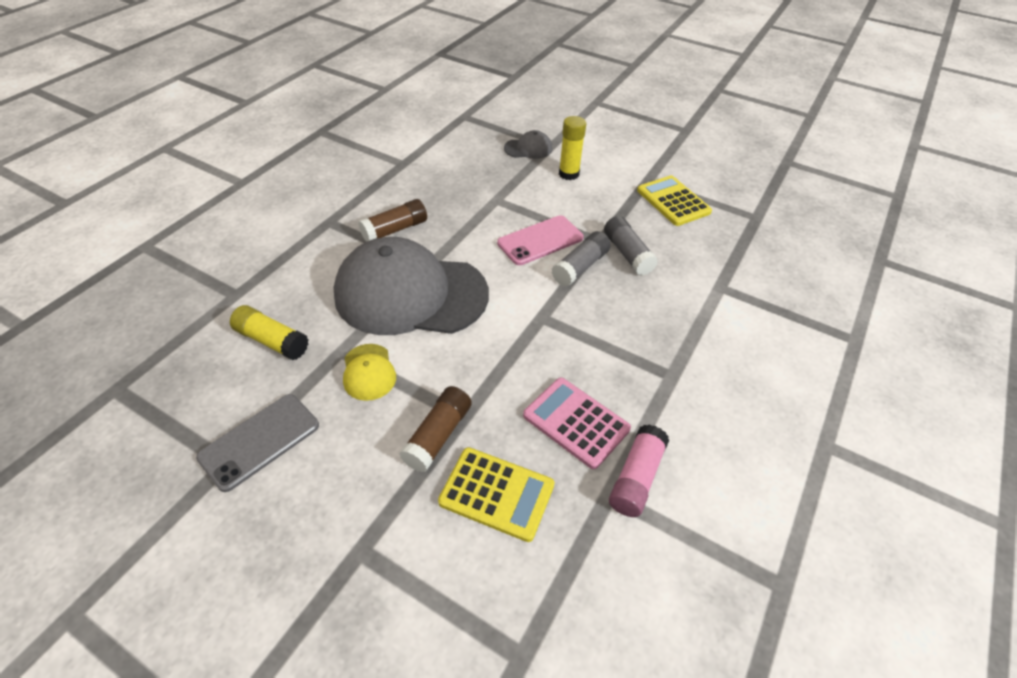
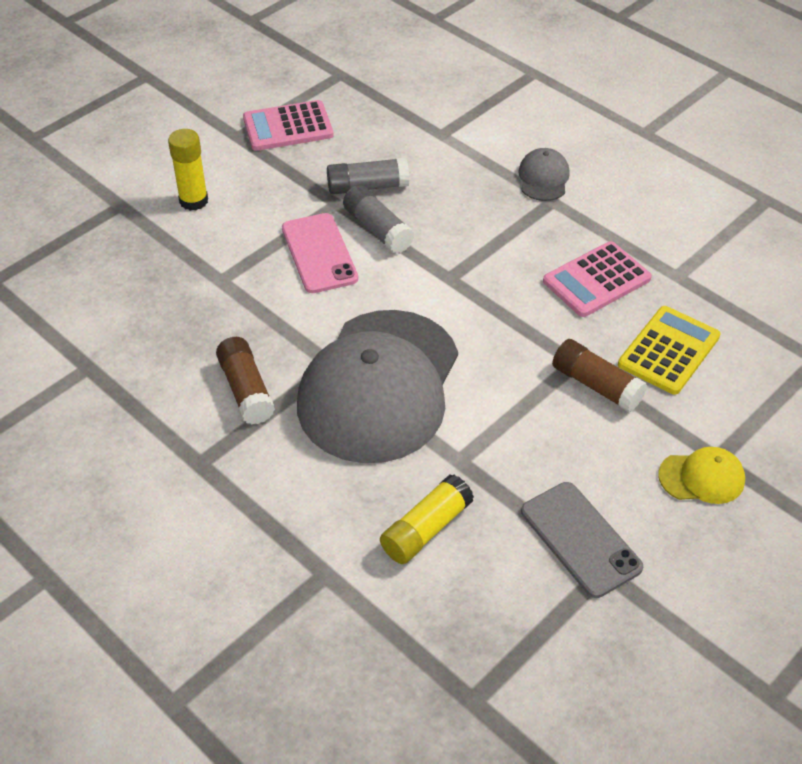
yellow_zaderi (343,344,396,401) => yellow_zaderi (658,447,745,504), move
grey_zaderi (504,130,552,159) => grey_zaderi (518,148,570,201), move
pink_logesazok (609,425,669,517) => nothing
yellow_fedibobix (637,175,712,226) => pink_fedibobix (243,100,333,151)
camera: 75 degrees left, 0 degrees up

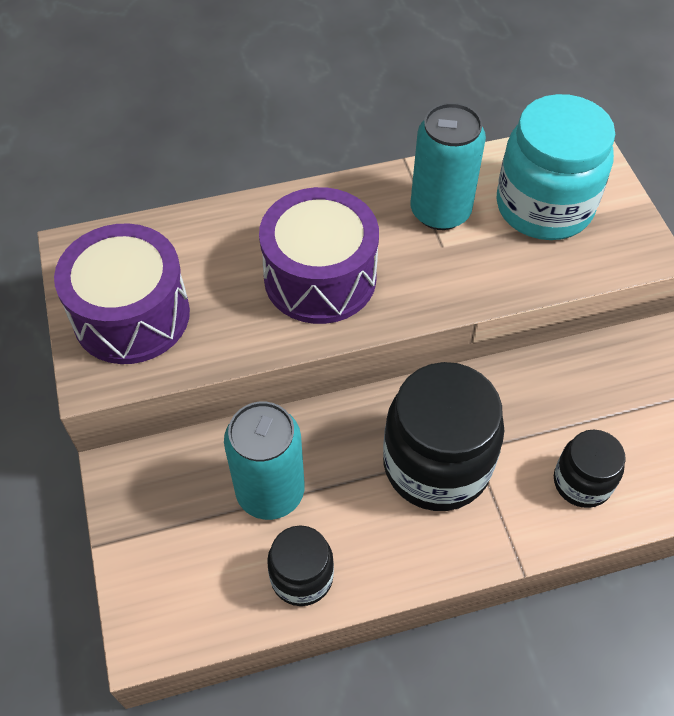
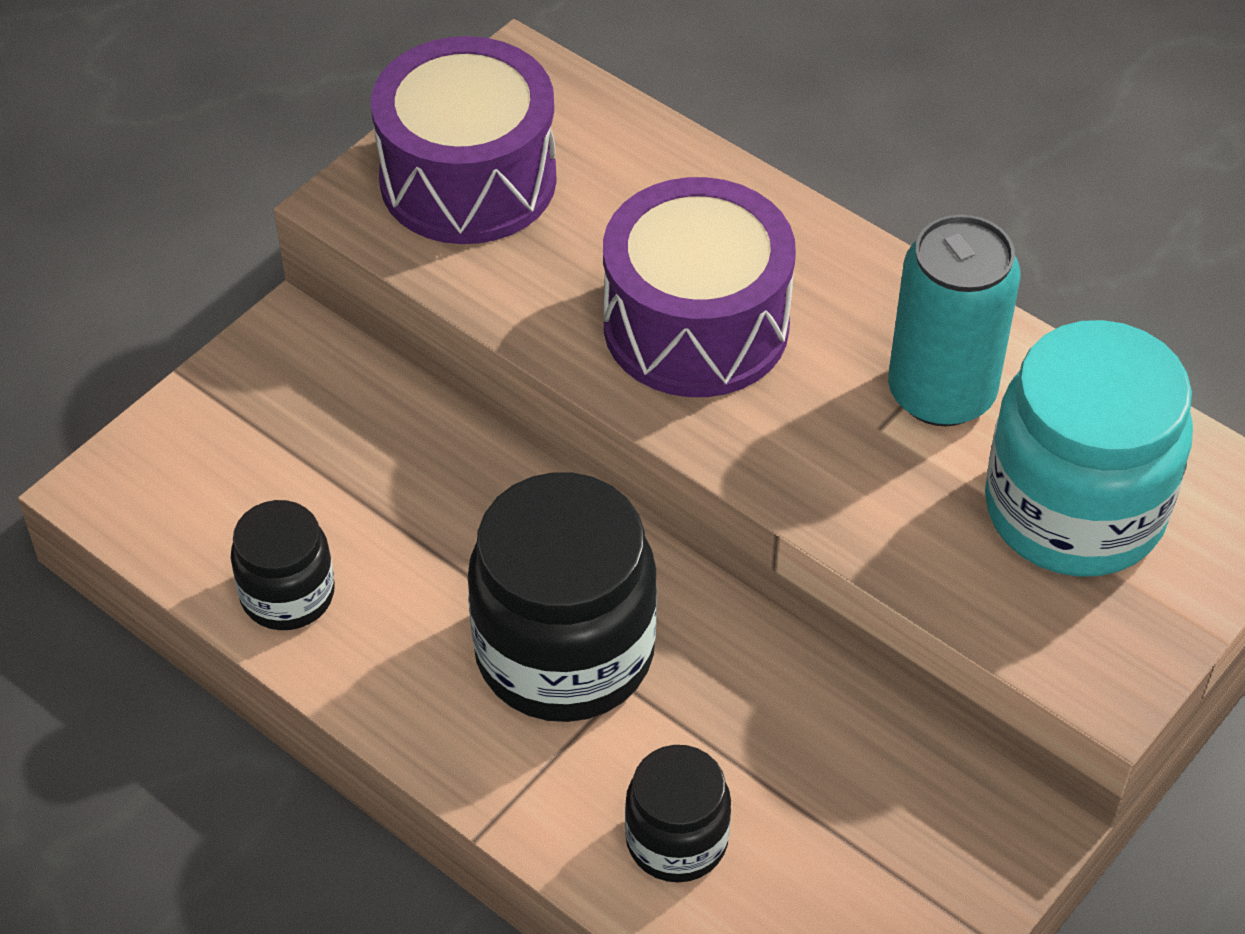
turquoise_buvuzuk (224,402,305,520) => nothing
camera: 55 degrees right, 5 degrees down

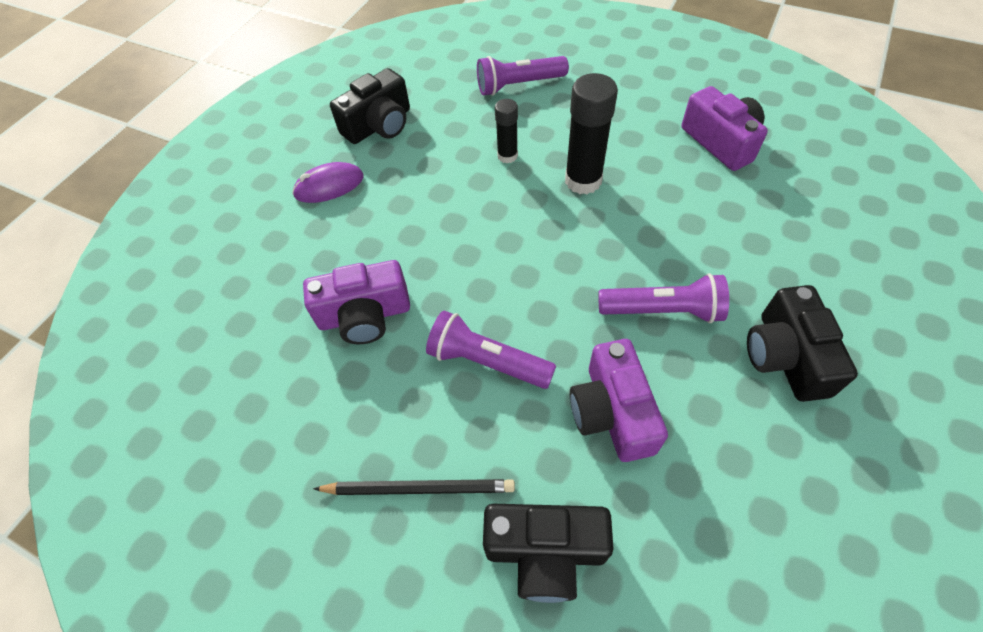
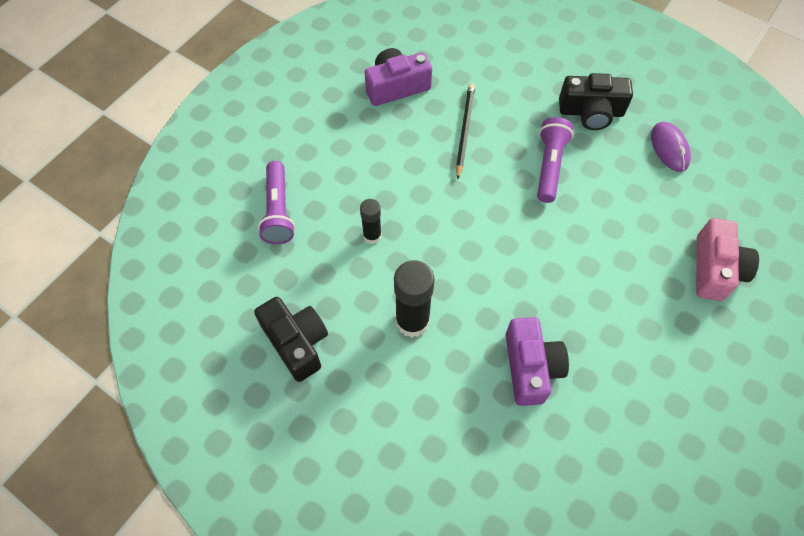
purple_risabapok (292,162,364,203) => purple_risabapok (651,122,691,172), move
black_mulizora (313,479,515,495) => black_mulizora (456,83,475,180), move
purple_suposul (426,311,556,389) => nothing
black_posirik (483,504,613,603) => pink_posirik (696,218,759,301)
black_logesazok (565,73,618,194) => black_logesazok (394,260,435,337), move
purple_posirik (570,339,668,462) => nothing
camera: 85 degrees left, 5 degrees up

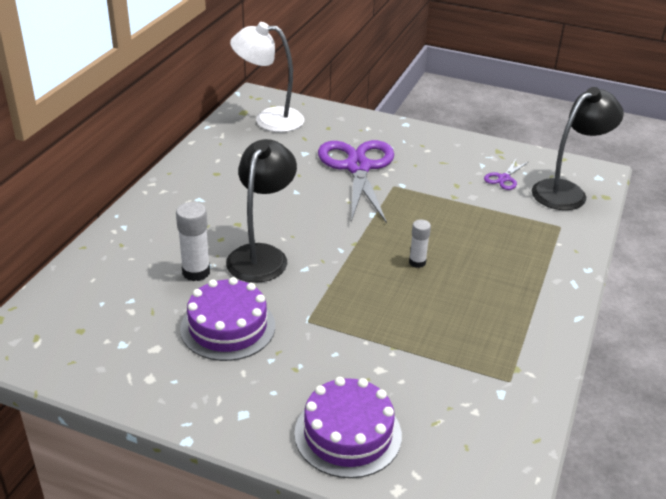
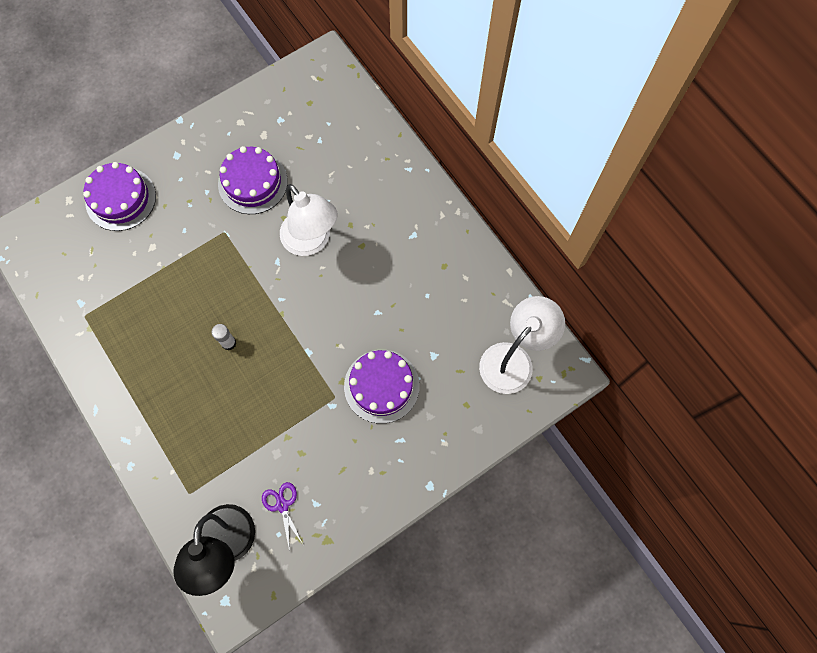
white_logesazok (176,202,210,281) => nothing
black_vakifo (226,139,297,283) => white_vakifo (280,184,337,256)
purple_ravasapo (318,140,394,224) => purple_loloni (344,350,419,424)
camera: 125 degrees right, 35 degrees up

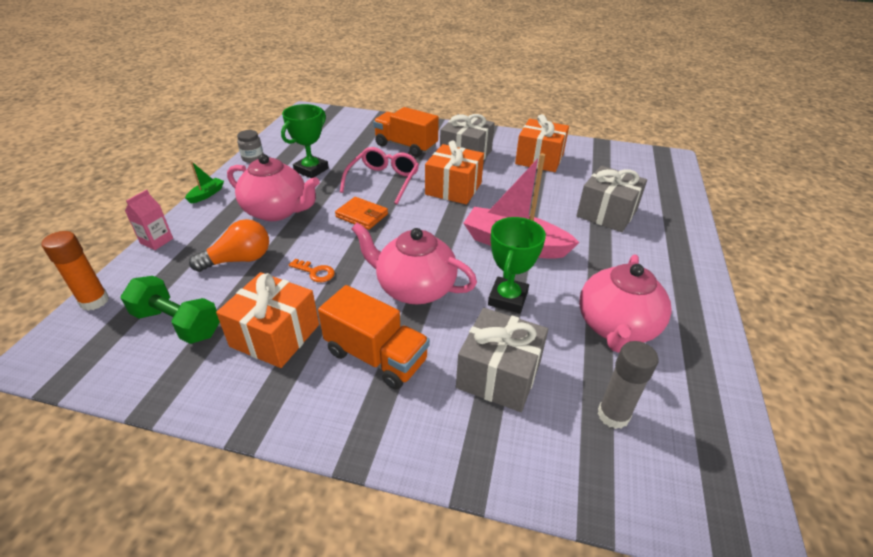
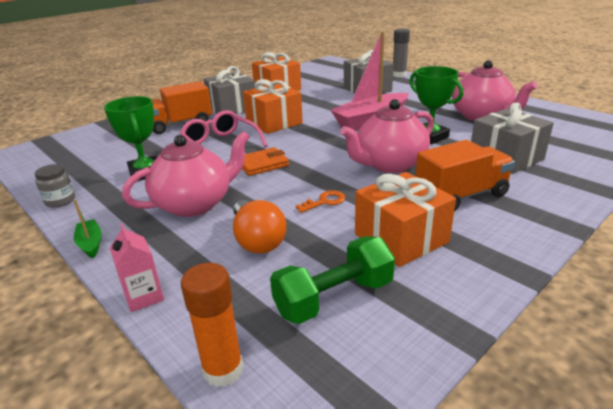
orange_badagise (189,219,269,272) => orange_badagise (233,200,286,253), 150 degrees clockwise
grey_logesazok (598,341,659,429) => grey_logesazok (393,29,410,78), move
camera: 55 degrees left, 10 degrees down

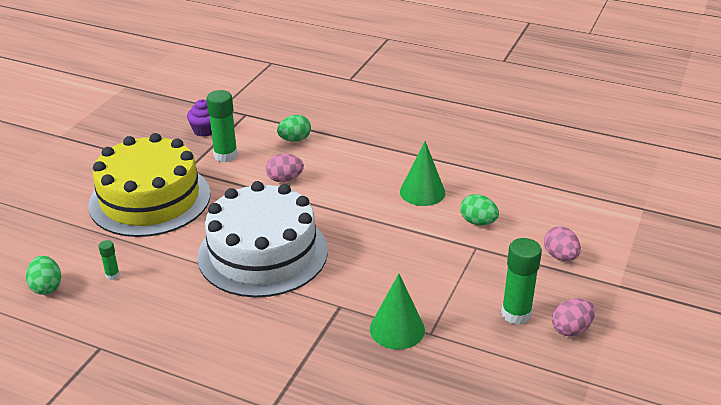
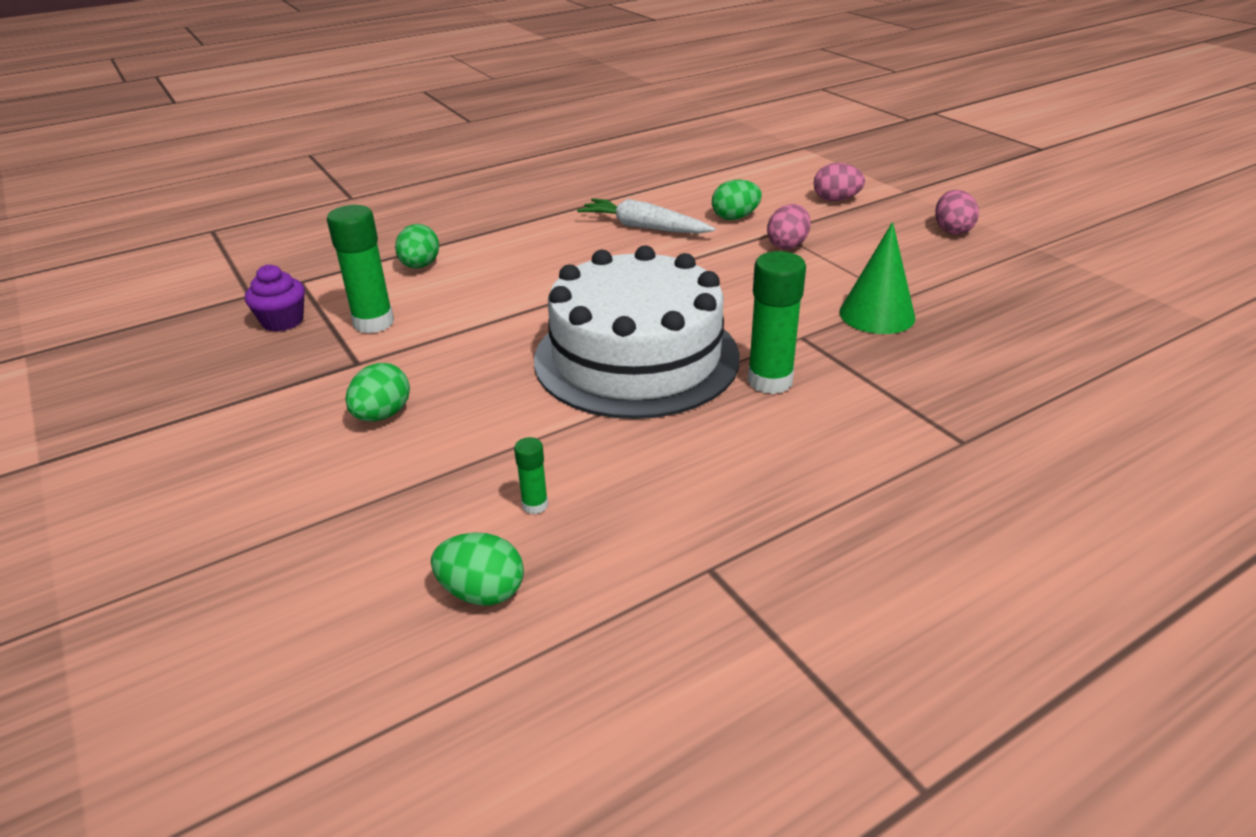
yellow_loloni (88,133,211,237) => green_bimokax (345,363,410,422)
pink_bimokax (266,154,304,182) => pink_bimokax (767,204,811,249), move
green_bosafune (400,141,445,206) => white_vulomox (577,198,715,234)
green_logesazok (501,238,542,325) => green_logesazok (748,251,806,394), move
camera: 55 degrees left, 0 degrees up

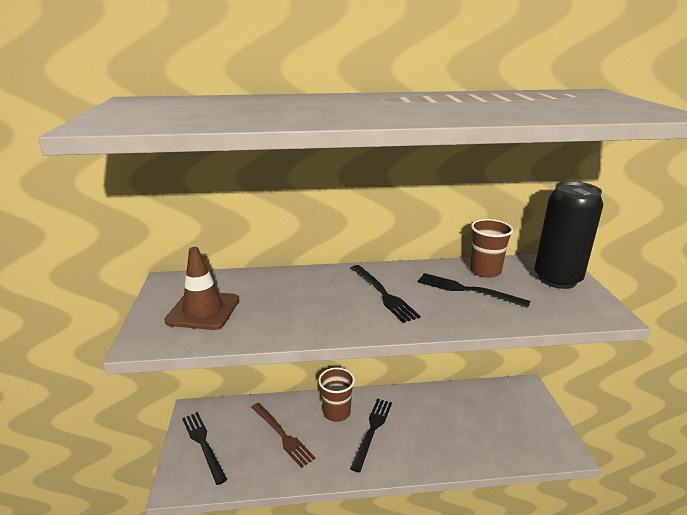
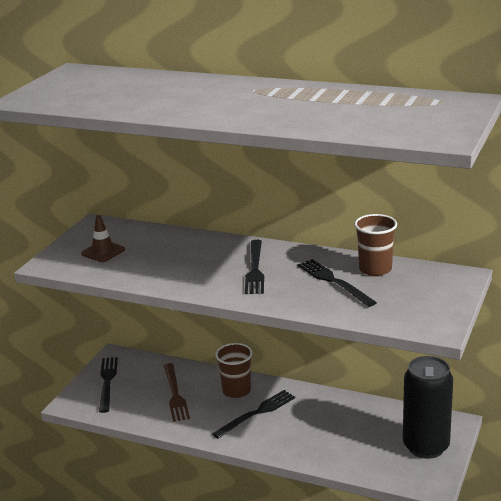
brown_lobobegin (164,247,239,330) => brown_lobobegin (81,215,125,262), x0.66
black_buvuzuk (534,181,603,289) => black_buvuzuk (403,356,453,459), move
camera: 30 degrees right, 0 degrees up

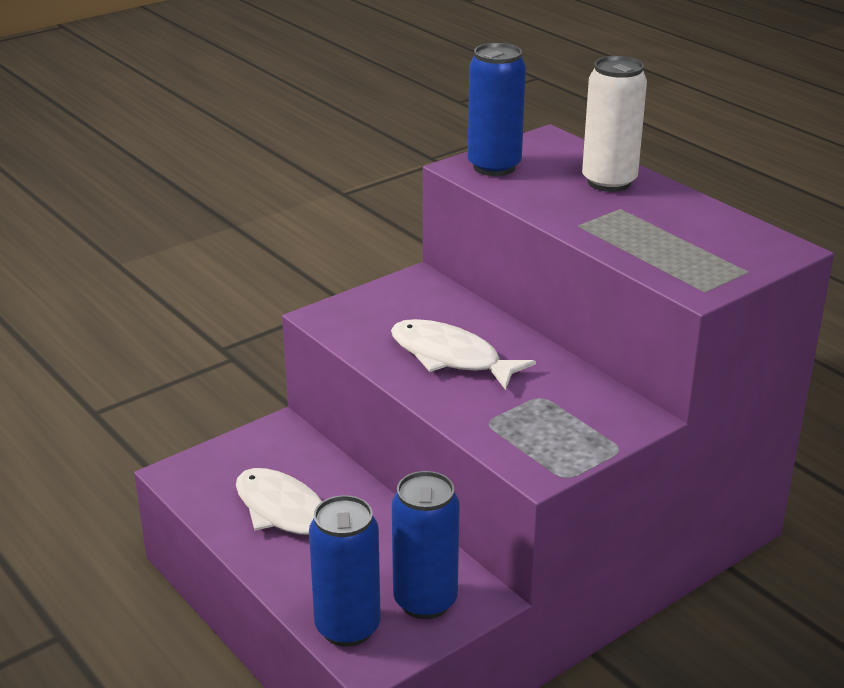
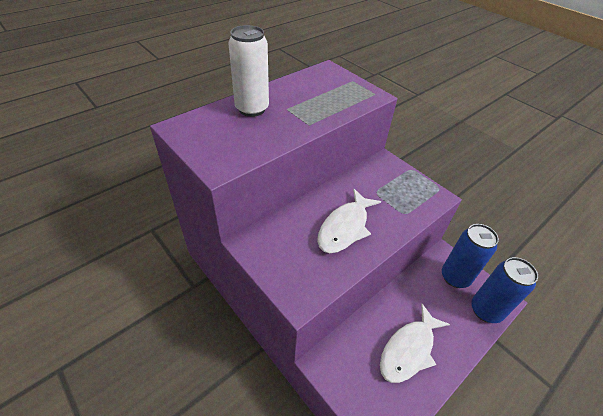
blue_buvuzuk (468,43,526,176) => nothing
camera: 95 degrees left, 15 degrees up

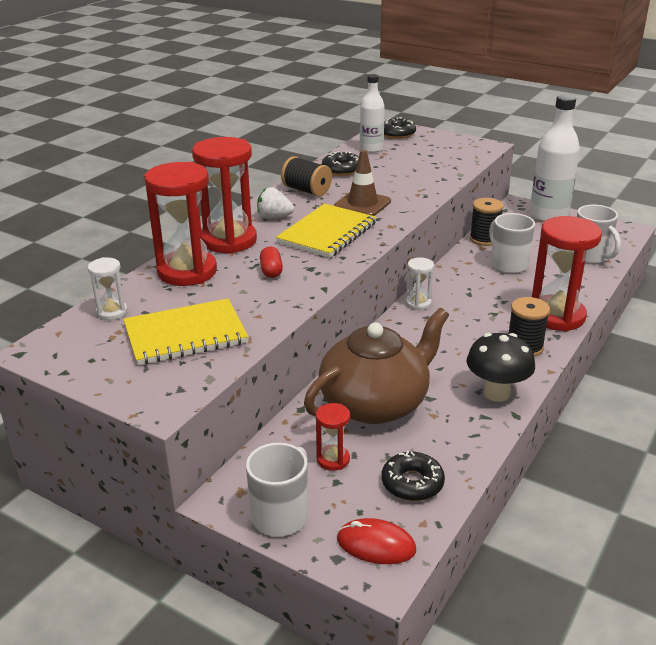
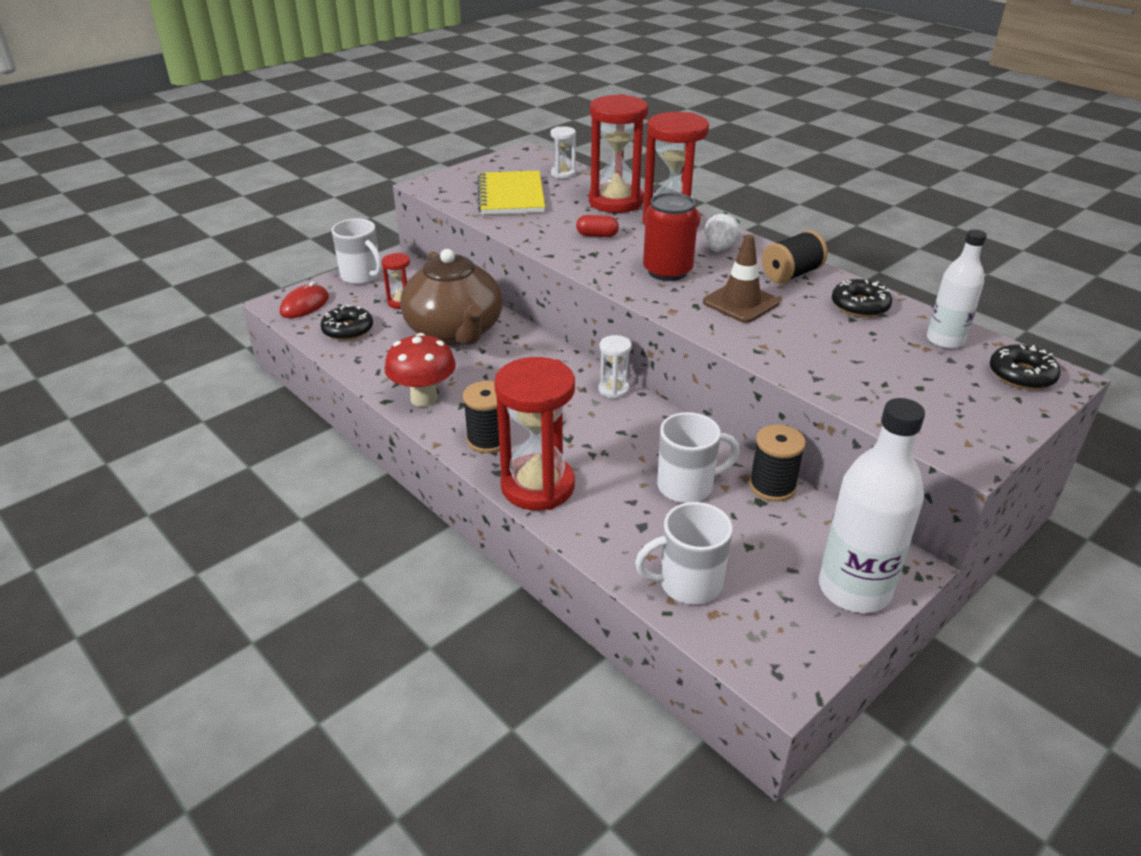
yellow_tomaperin (276,204,377,258) => red_buvuzuk (643,193,698,281)
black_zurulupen (467,333,535,402) => red_zurulupen (385,333,456,407)
camera: 105 degrees right, 5 degrees up

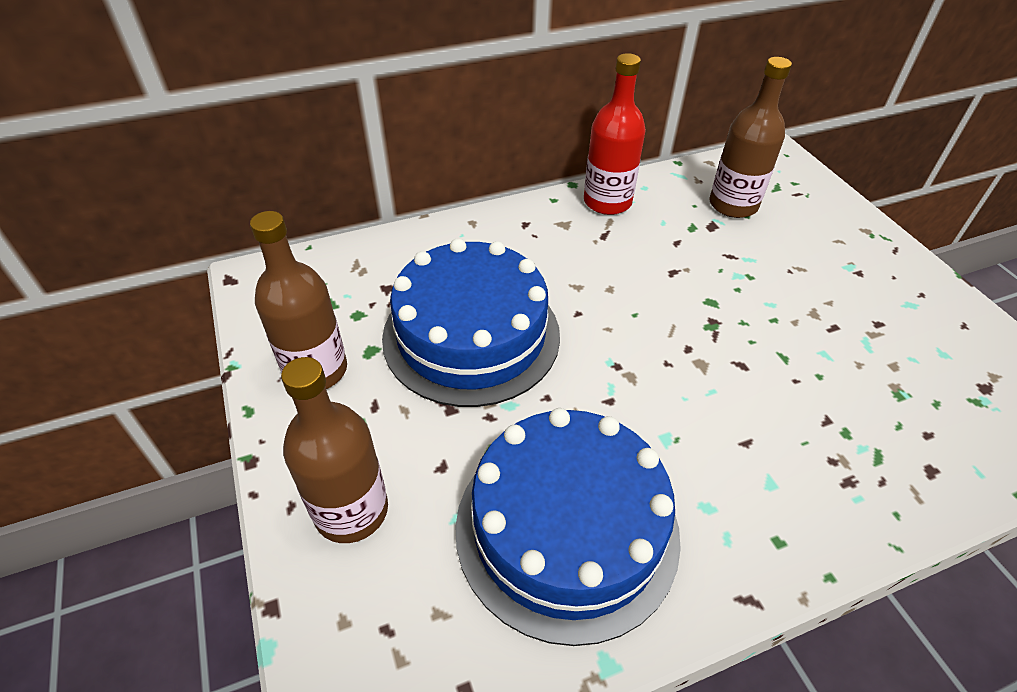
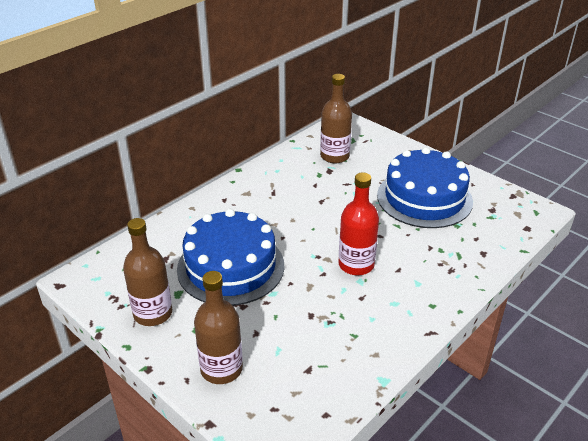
blue_loloni (455,408,681,646) => blue_loloni (377,147,473,228), move
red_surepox (584,53,646,215) => red_surepox (339,173,379,275), move
camera: 25 degrees left, 10 degrees down

